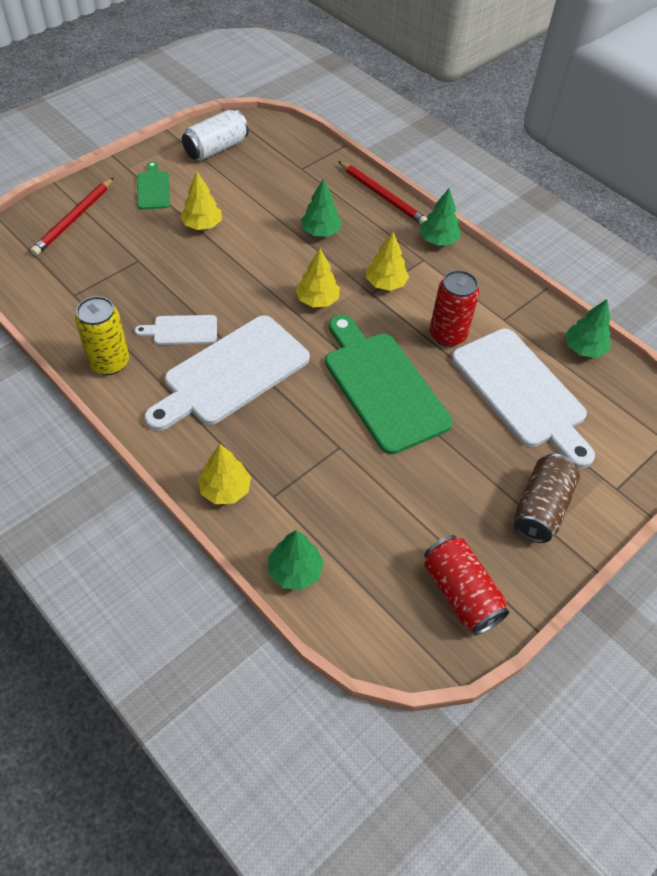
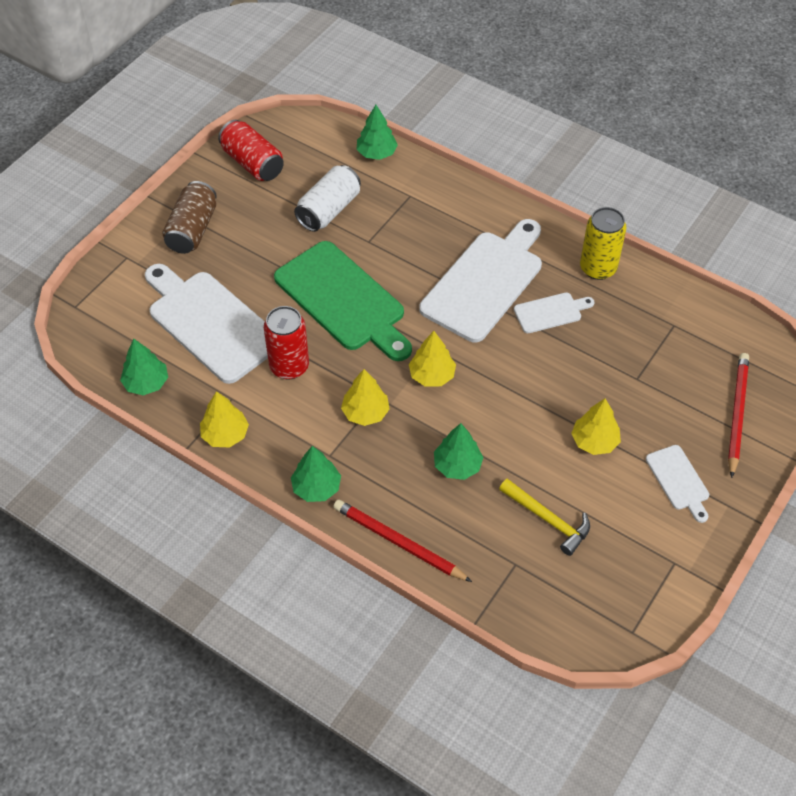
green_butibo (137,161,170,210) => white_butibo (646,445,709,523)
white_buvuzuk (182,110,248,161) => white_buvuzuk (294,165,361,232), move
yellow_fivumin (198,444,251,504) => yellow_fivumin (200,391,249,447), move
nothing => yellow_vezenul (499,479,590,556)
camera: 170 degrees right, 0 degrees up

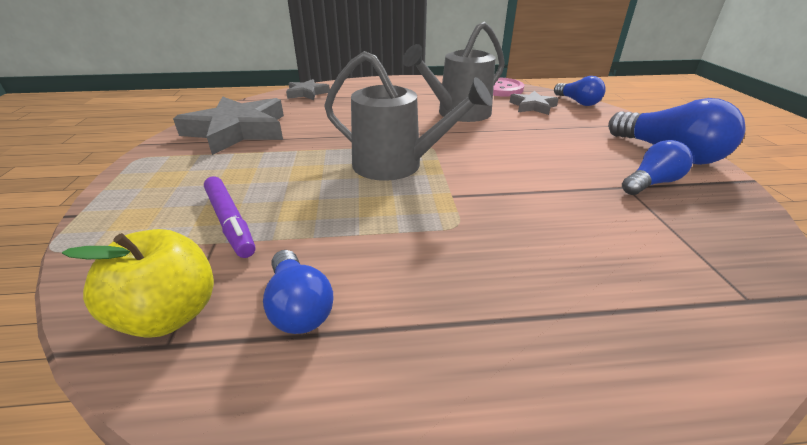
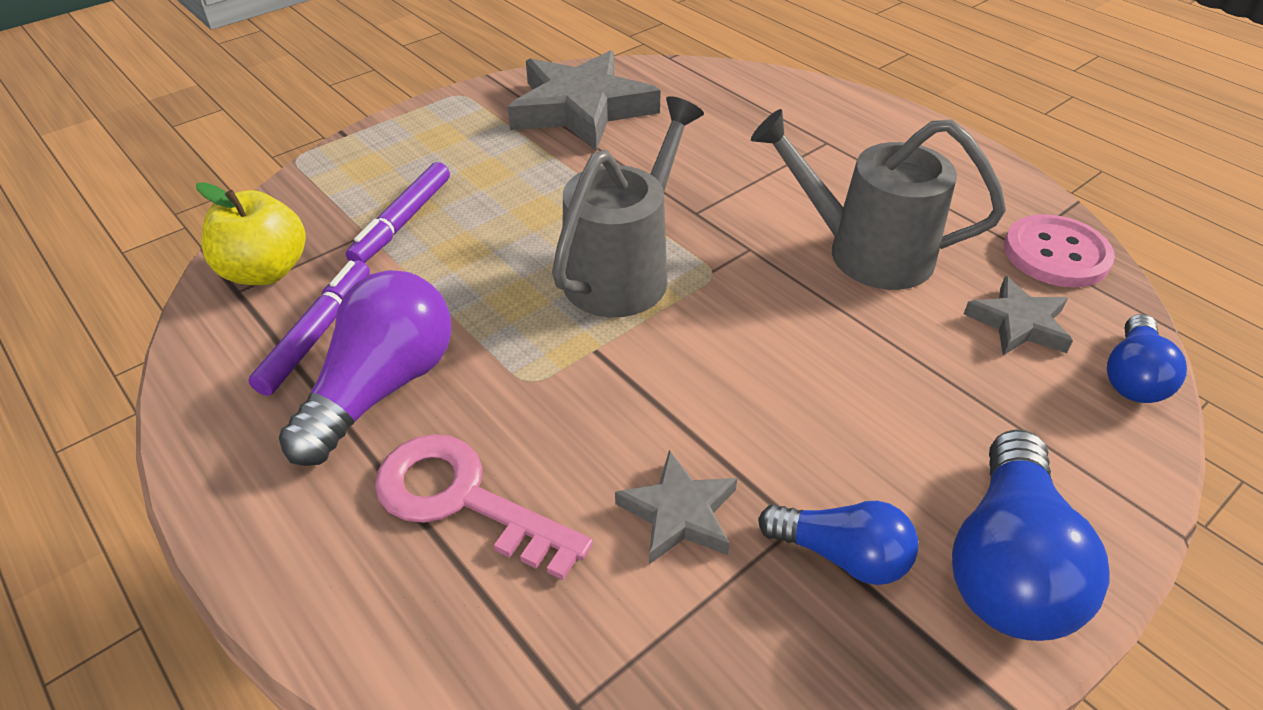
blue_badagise (263,250,334,334) => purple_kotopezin (248,260,370,396)
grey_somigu (286,79,330,100) => grey_somigu (615,450,737,564), move
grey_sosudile (324,51,492,181) => grey_sosudile (552,96,704,317), 135 degrees counterclockwise
nothing => purple_badagise (279,270,451,466)
nothing => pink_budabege (375,434,593,580)
camera: 55 degrees right, 10 degrees up

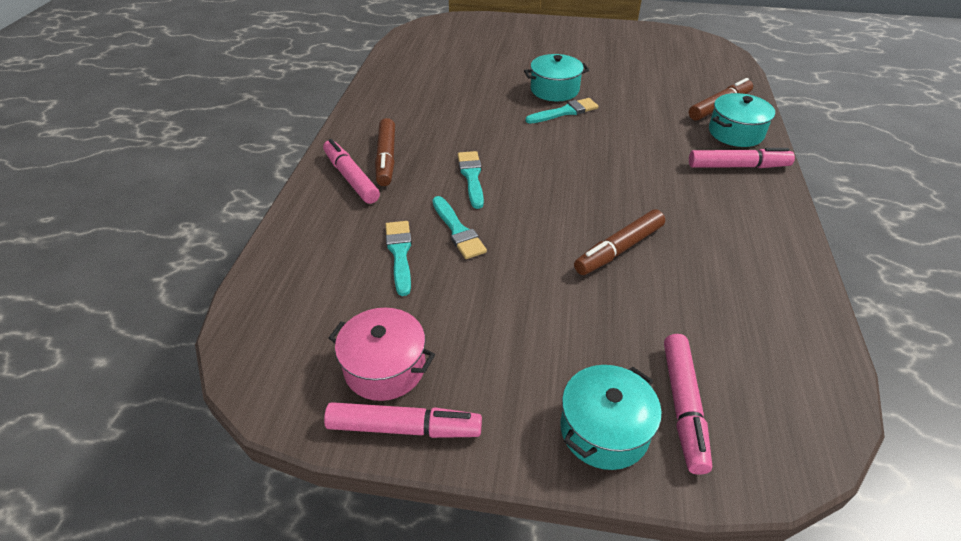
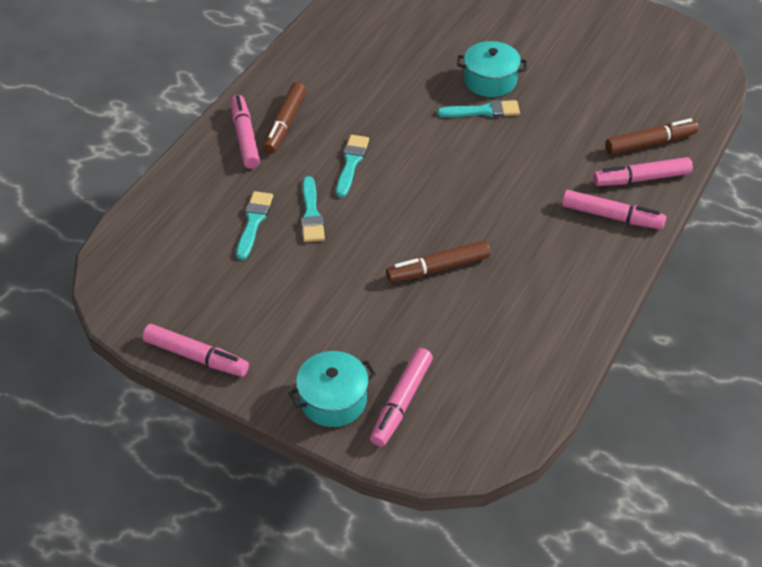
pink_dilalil (329,308,435,401) => nothing
turquoise_dilalil (709,93,775,147) => pink_kotopezin (593,157,693,186)
camera: 20 degrees right, 5 degrees up

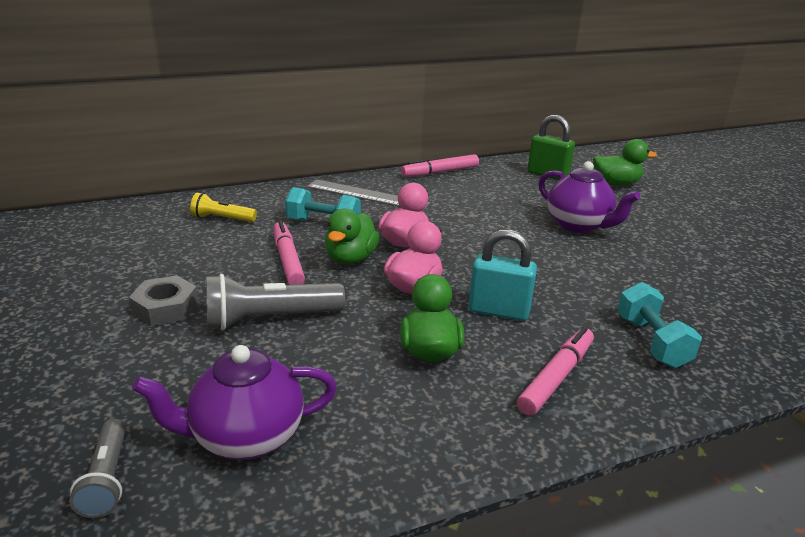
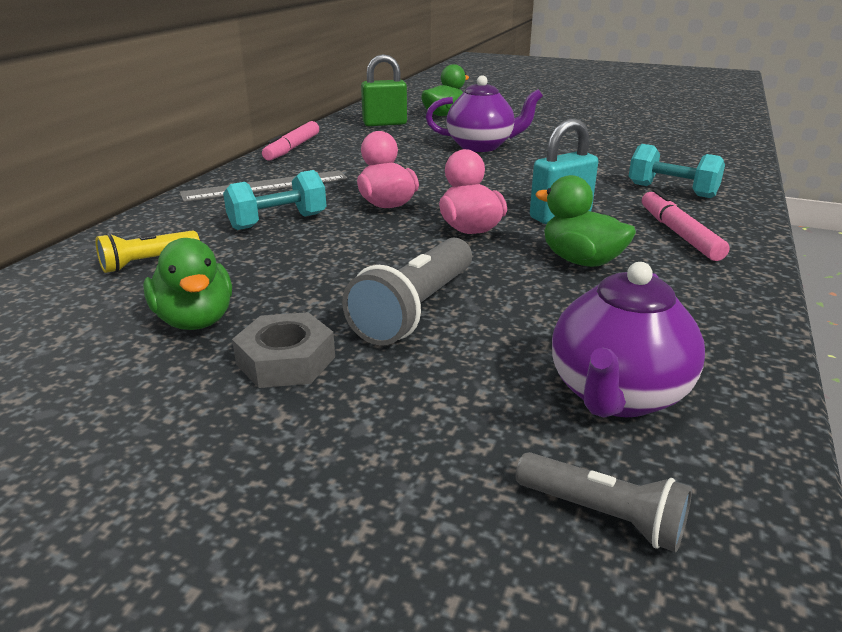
pink_kotopezin (273,220,305,285) => nothing
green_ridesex (325,209,380,264) => green_ridesex (143,238,232,330), move
camera: 45 degrees left, 0 degrees up

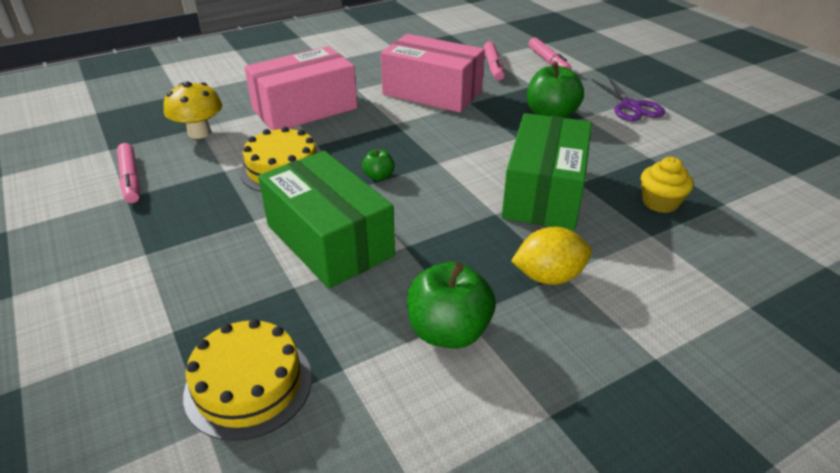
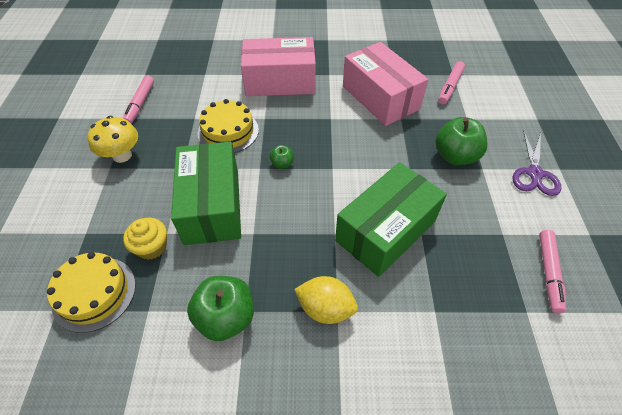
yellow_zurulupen (164,81,222,139) => yellow_zurulupen (88,116,138,163), move
pink_kotopezin (529,37,571,70) => pink_kotopezin (539,230,566,313), move
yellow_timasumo (641,157,693,213) => yellow_timasumo (123,218,167,260), move
camera: 30 degrees right, 15 degrees up

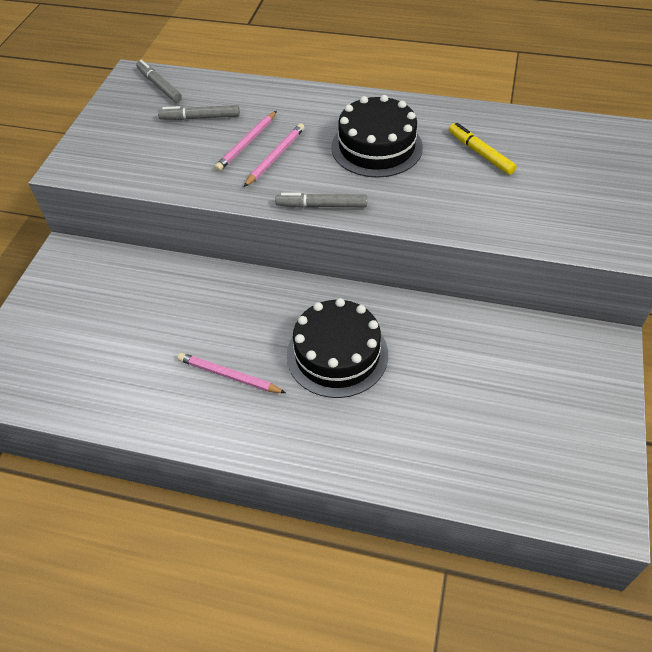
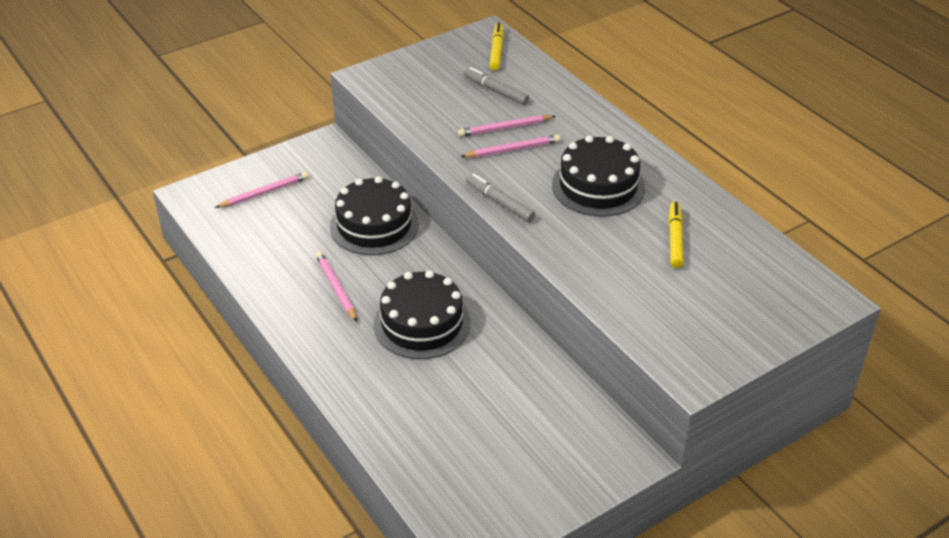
grey_kotopezin (136,60,182,102) => yellow_kotopezin (489,22,504,70)
nothing => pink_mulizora (215,172,308,208)
nothing => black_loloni (330,176,419,255)
camera: 40 degrees right, 10 degrees down

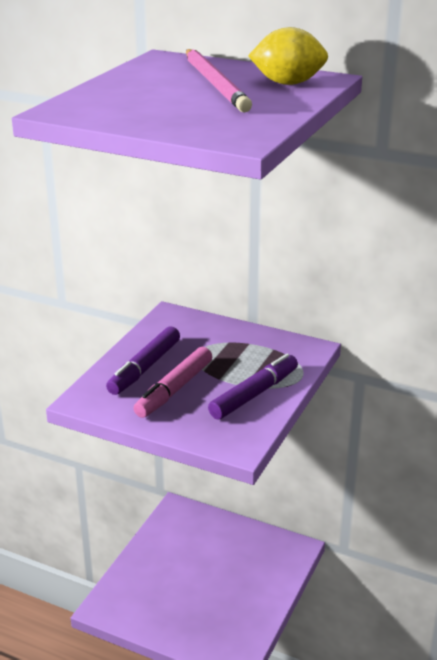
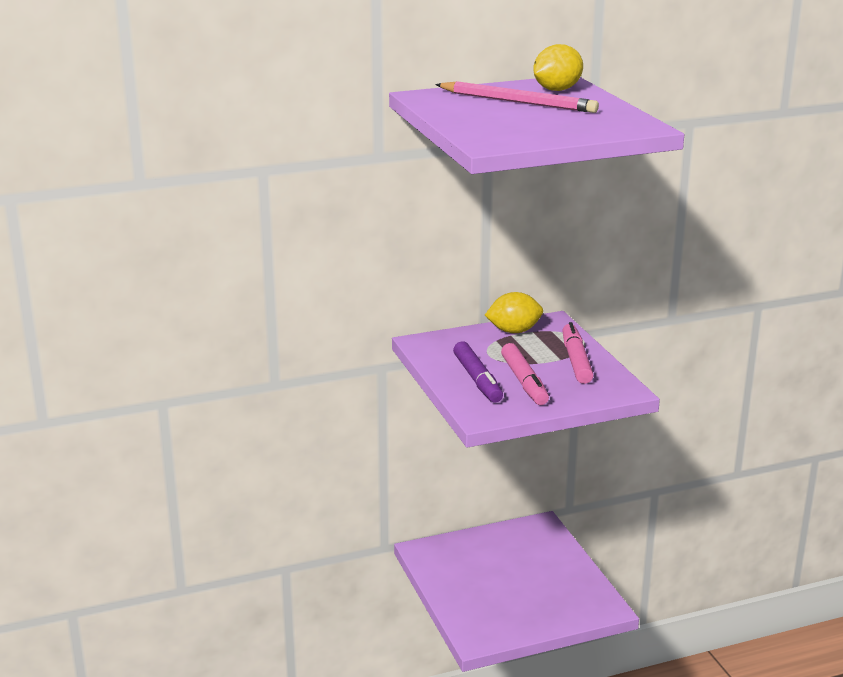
purple_kotopezin (208,353,298,420) => pink_kotopezin (562,322,594,384)
nothing => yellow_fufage (485,292,543,333)
camera: 45 degrees left, 5 degrees down

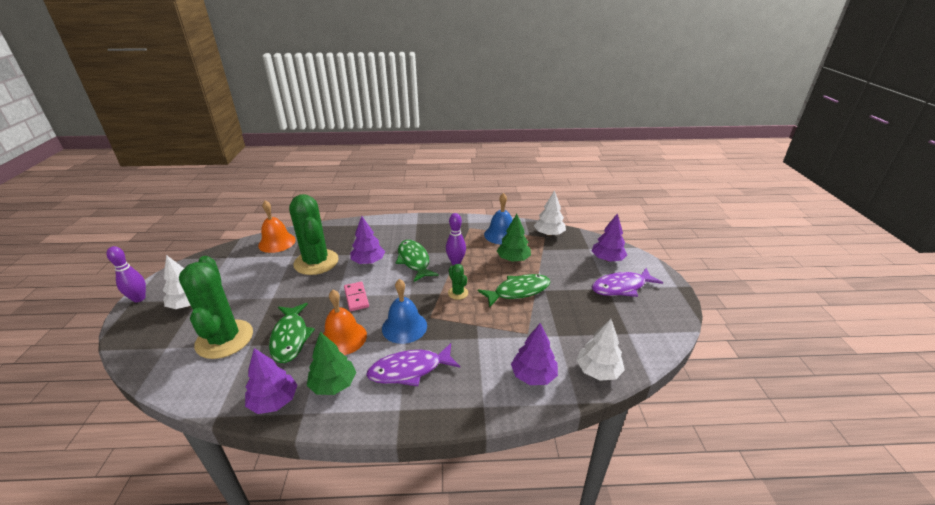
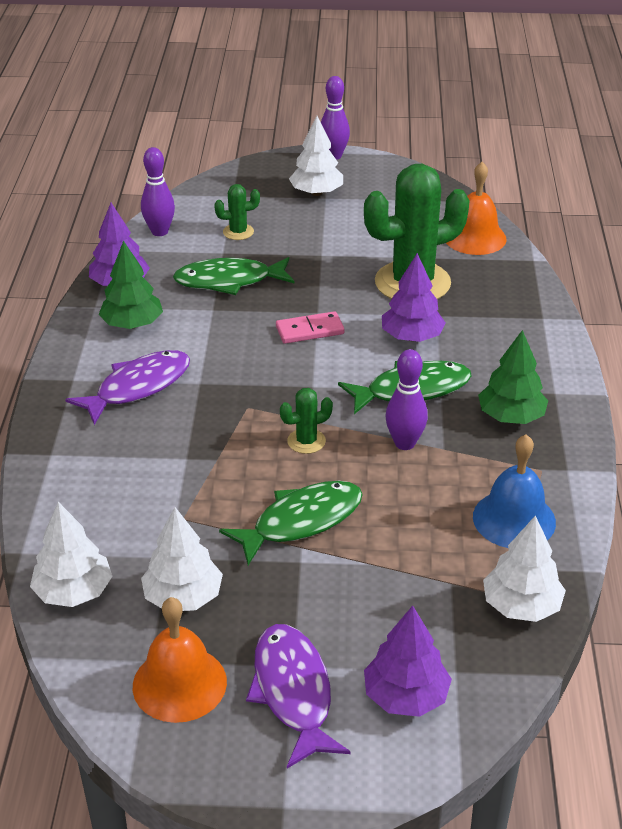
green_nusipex (179,256,253,359) => green_nusipex (214,184,260,240), x0.43
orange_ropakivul (323,290,367,355) => orange_ropakivul (133,597,227,723), move
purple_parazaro (366,343,460,386) => purple_parazaro (65,350,190,425), 60 degrees clockwise
blue_ropakivul (382,279,427,344) => nothing
green_parazaro (478,274,550,308) => green_parazaro (219,481,363,565), 105 degrees counterclockwise
green_fivumin (497,214,531,262) => green_fivumin (478,330,548,424), move
purple_fivumin (511,323,558,385) => nothing
nothing => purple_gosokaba (141,147,175,236)
nothing => white_fivumin (141,507,223,611)
camera: 95 degrees right, 5 degrees up

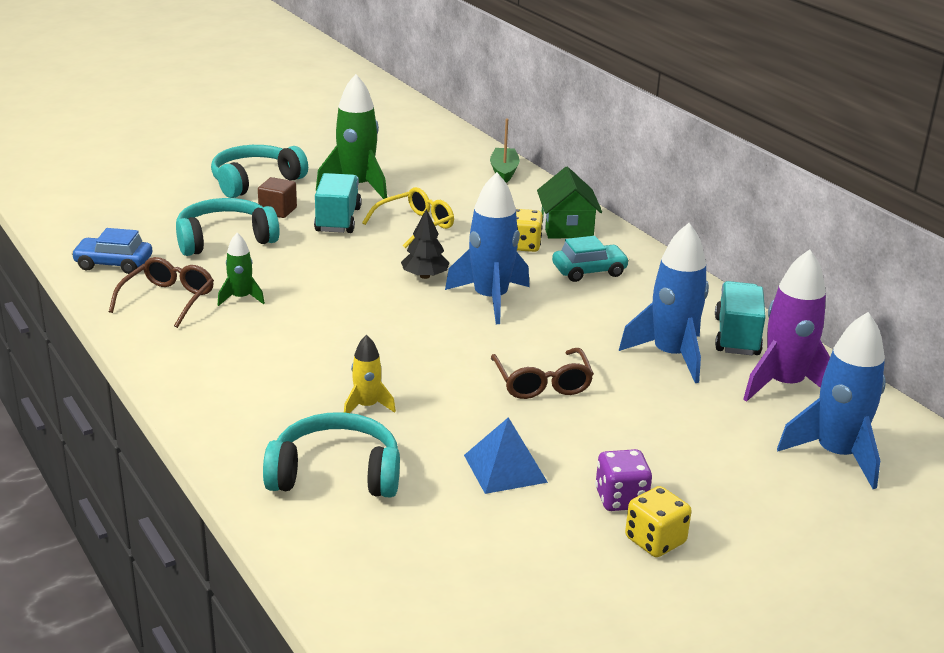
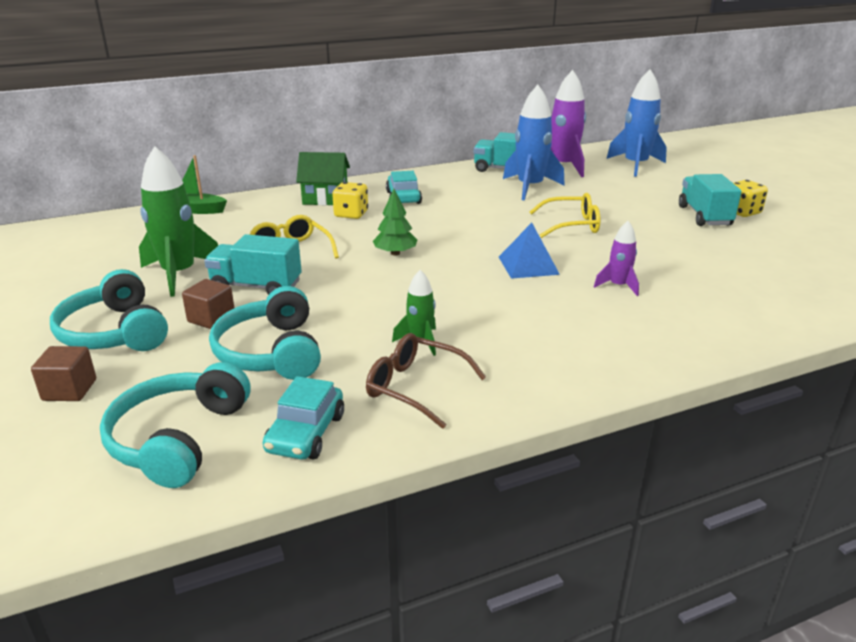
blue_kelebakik (71,228,152,274) => turquoise_kelebakik (263,376,344,460)
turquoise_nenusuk (263,412,400,497) => turquoise_nenusuk (100,362,250,488), move
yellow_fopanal (344,335,396,413) => purple_fopanal (594,221,639,296)
black_fivumin (401,209,450,279) => green_fivumin (373,189,417,255)
blue_fopanal (445,172,530,324) => nothing
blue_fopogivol (464,417,548,494) => blue_fopogivol (499,223,560,279), move
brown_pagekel (491,348,594,399) => yellow_pagekel (530,193,600,238)
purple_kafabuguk (595,449,652,511) => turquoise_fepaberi (679,174,742,226)
nothing => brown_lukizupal (31,346,96,401)
camera: 80 degrees left, 0 degrees up

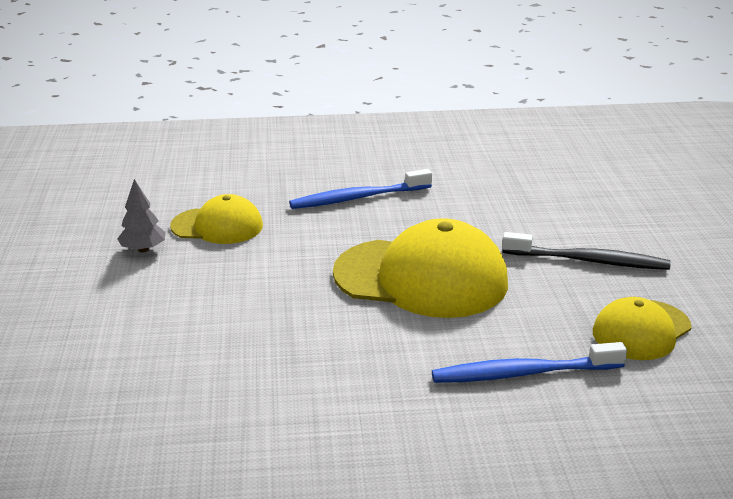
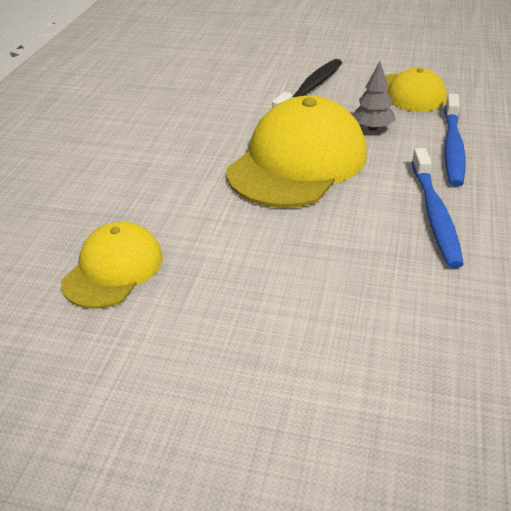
grey_fivumin (117,179,165,253) => grey_fivumin (352,61,396,131), move
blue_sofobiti (289,169,432,209) => blue_sofobiti (412,148,464,268), move
camera: 70 degrees left, 10 degrees up

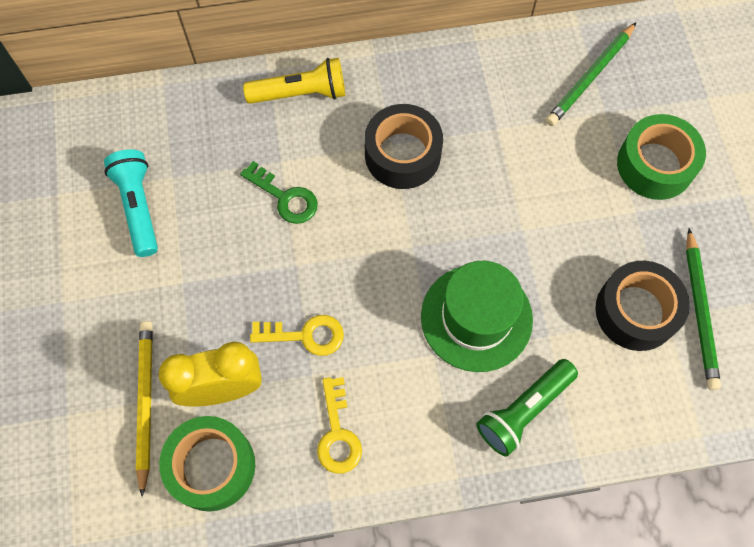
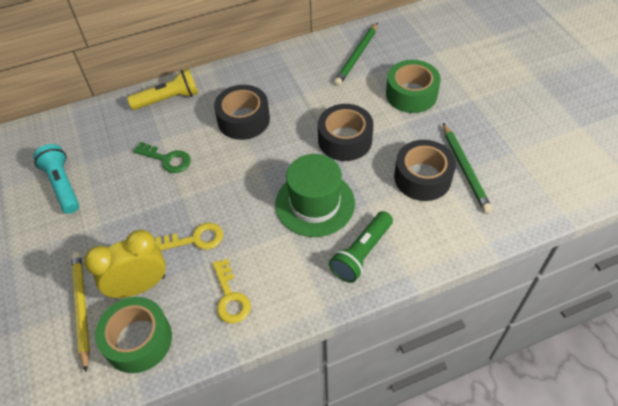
nothing => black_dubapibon (318,104,374,161)
camera: 10 degrees left, 15 degrees down

